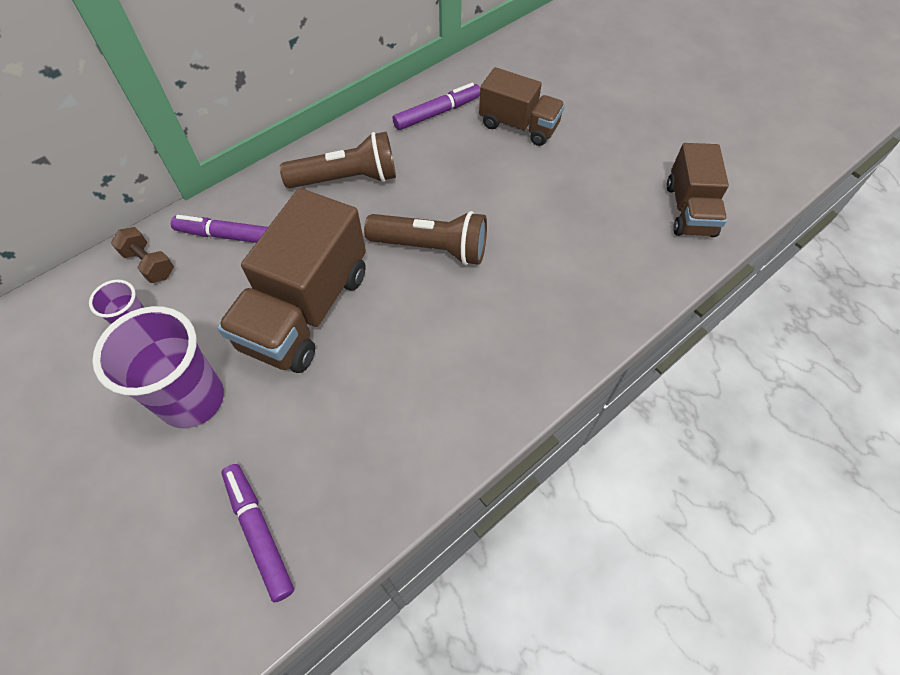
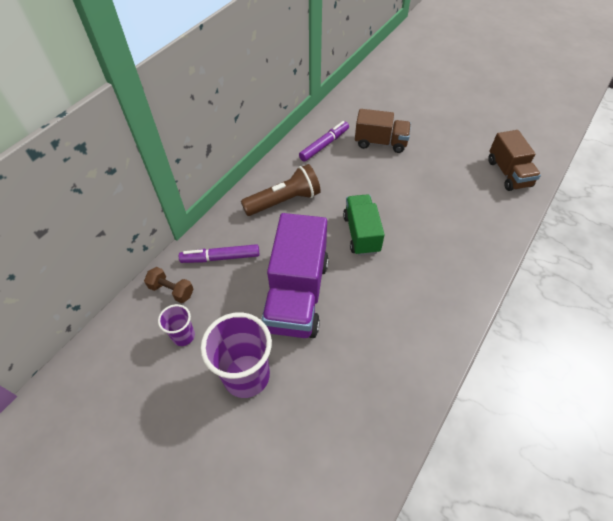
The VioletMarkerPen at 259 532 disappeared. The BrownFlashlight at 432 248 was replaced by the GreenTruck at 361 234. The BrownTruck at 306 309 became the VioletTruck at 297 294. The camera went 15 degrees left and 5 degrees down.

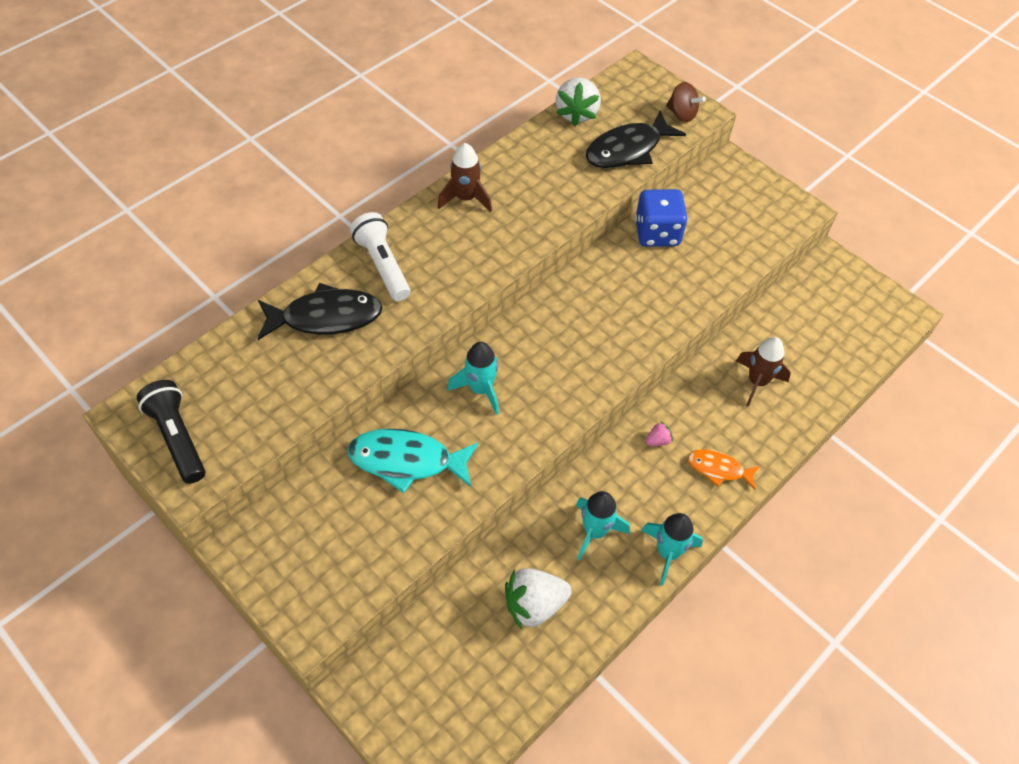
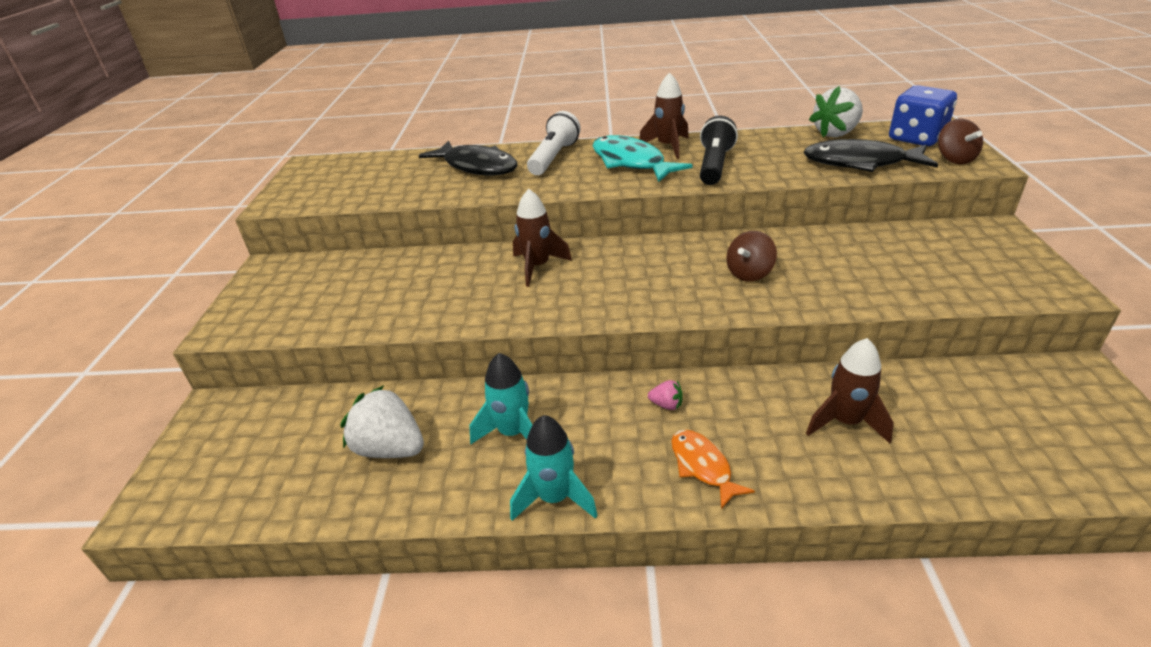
The BrownSpinningTop at 749 273 appeared. The JetBlackFlashlight moved from 178 438 to 714 165. The TurquoiseFishFigure moved from 407 461 to 631 162. The RoyalBlueDice moved from 657 233 to 916 138. The TurquoiseToyRocket at 480 389 became the BrownToyRocket at 537 267. The camera went 50 degrees right and 20 degrees down.

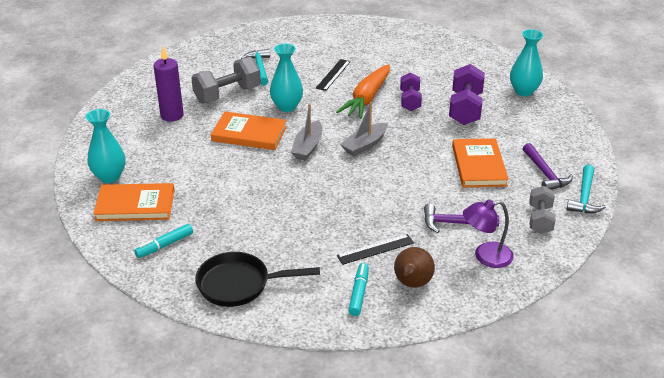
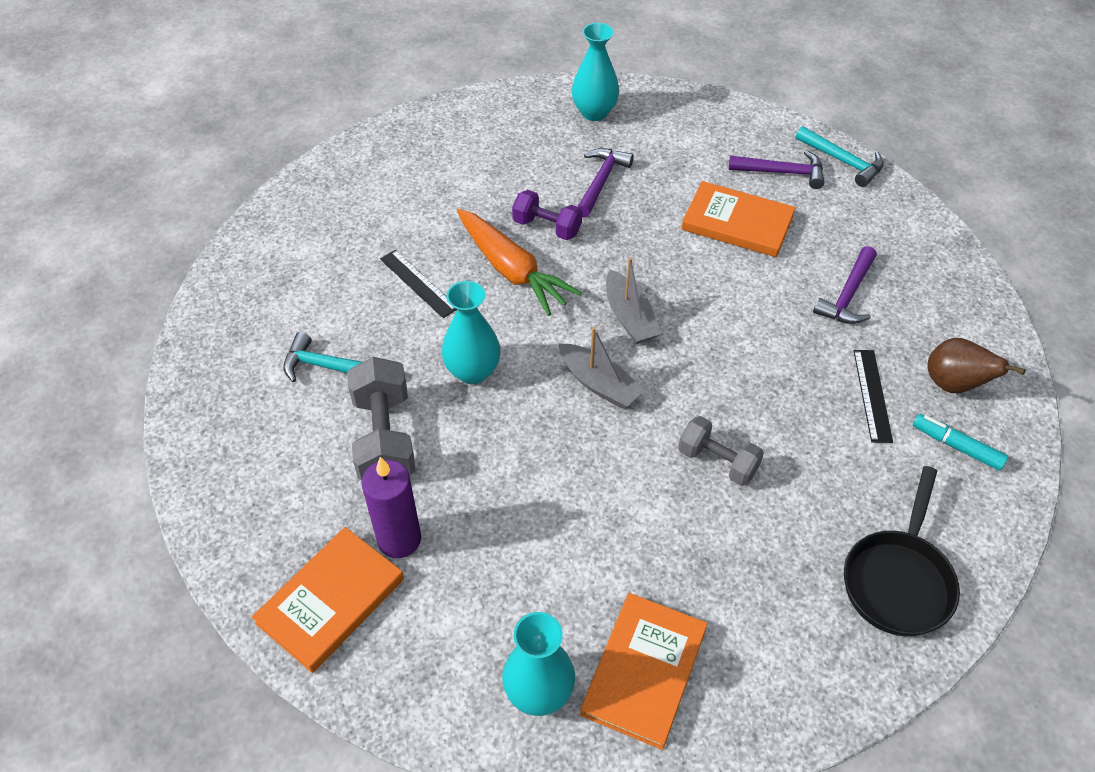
The TurquoiseMarkerPen at 164 245 disappeared. The VioletLamp at 485 256 disappeared. The OrangeHardback moved from 249 134 to 331 601. The GreyDumbbell moved from 540 219 to 717 461. The VioletDumbbell at 465 109 was replaced by the VioletCarpenter'sHammer at 601 181. The camera went 65 degrees left and 15 degrees up.

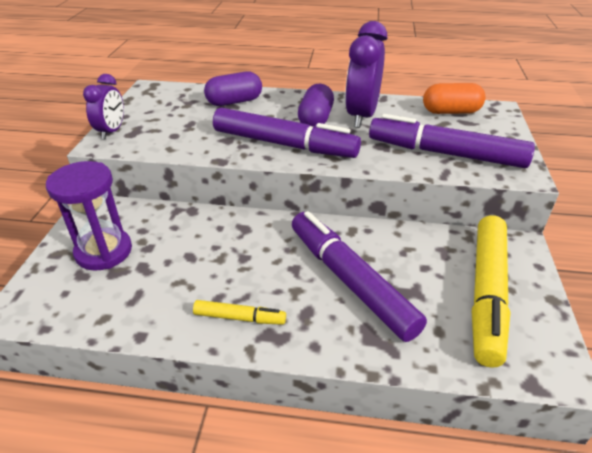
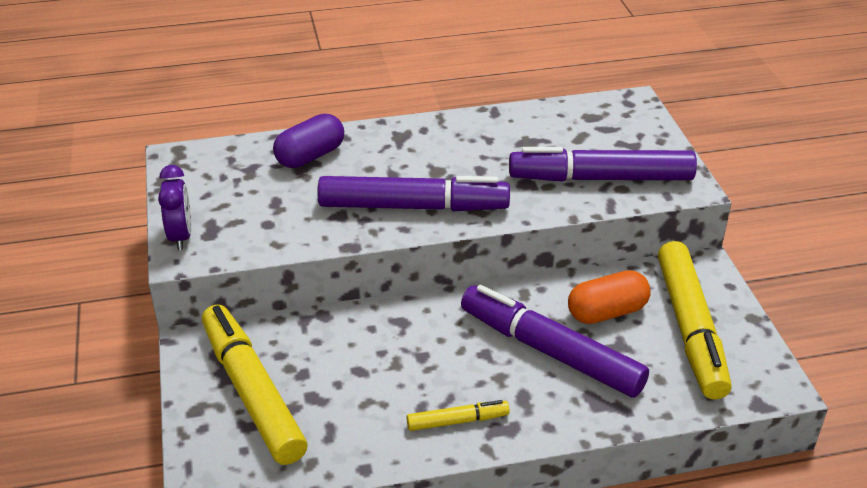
The VioletPill at 315 119 disappeared. The VioletBedsideClock at 361 116 disappeared. The OrangePill moved from 450 112 to 607 312. The VioletSandTimer at 104 251 was replaced by the YellowMarkerPen at 252 392. The camera went 20 degrees left and 0 degrees up.

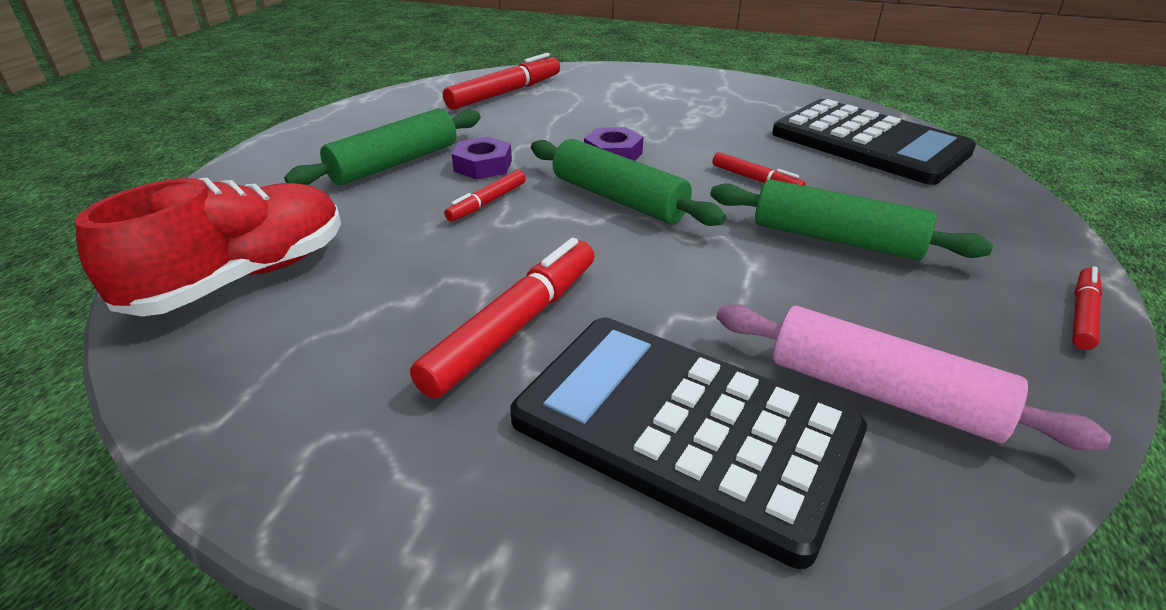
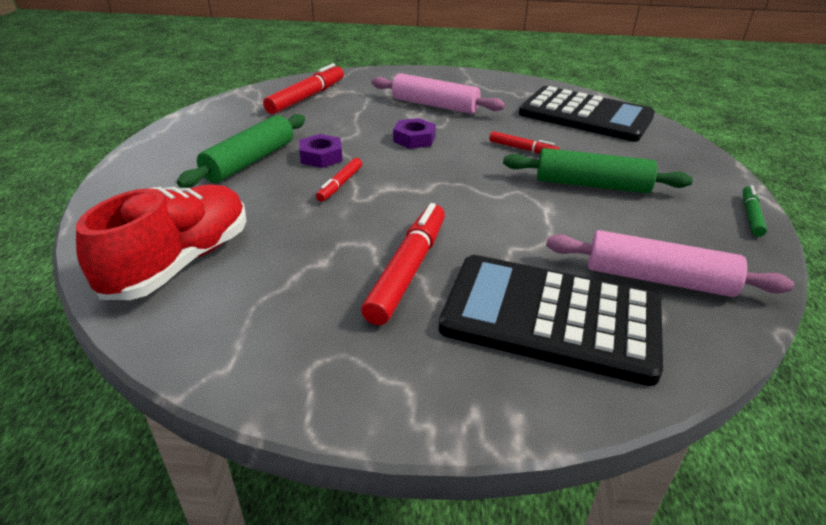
The GreenDoughRoller at 618 198 disappeared. The RosyDoughRoller at 435 105 appeared. The ScarletMarkerPen at 1082 315 became the GreenMarkerPen at 751 216. The camera went 15 degrees left and 0 degrees up.

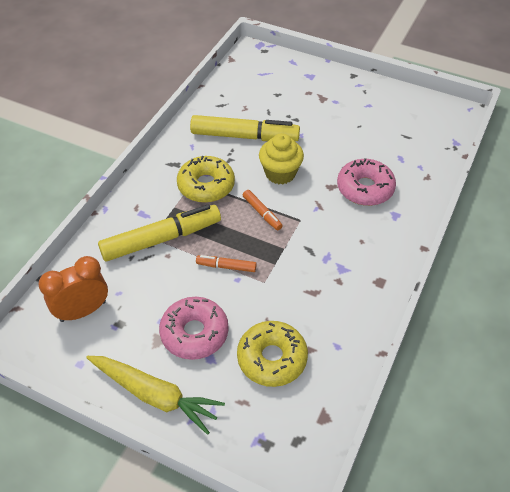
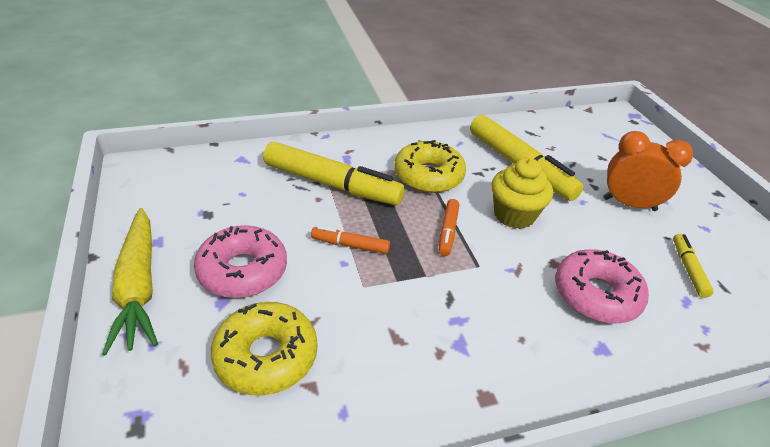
The YellowMarkerPen at 688 269 appeared. The OrangeBedsideClock moved from 83 311 to 629 204. The OrangeMarkerPen at 226 266 turned 45 degrees counterclockwise. The camera went 45 degrees right and 10 degrees down.

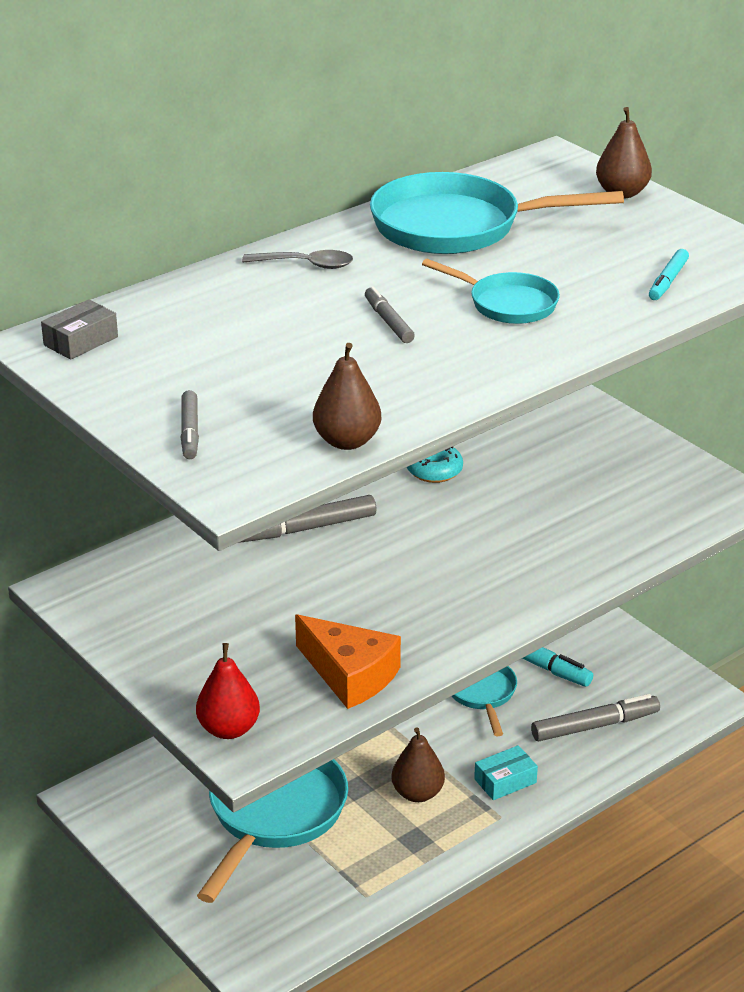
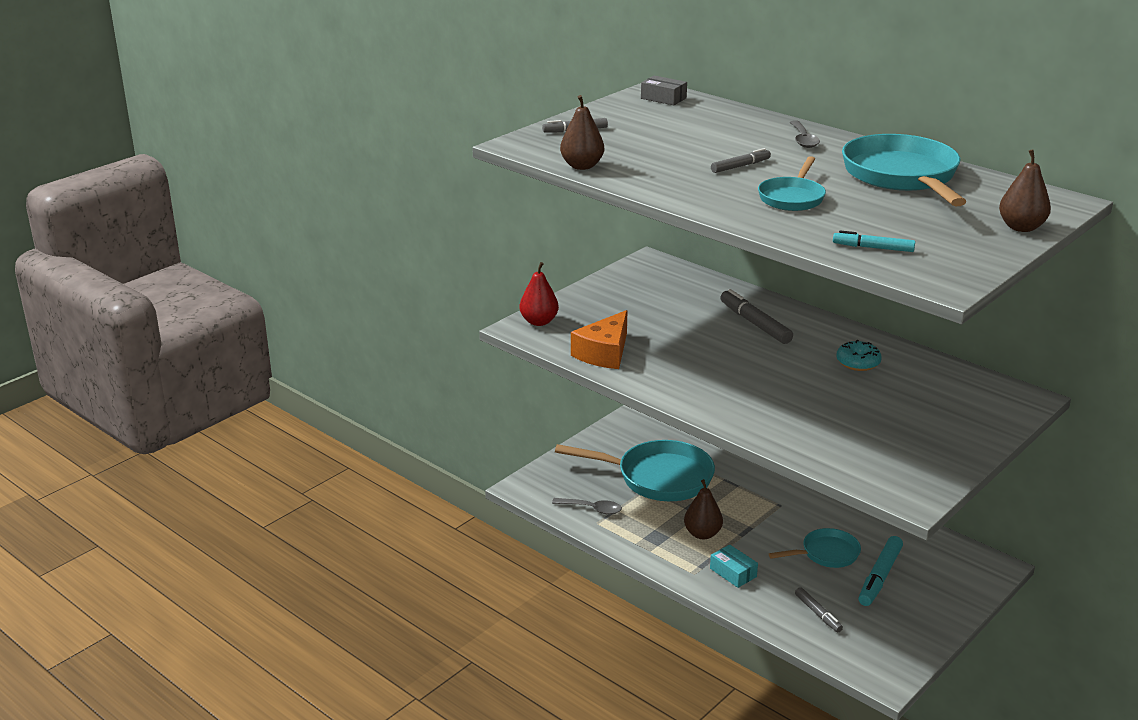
The GreyTeaspoon at 592 509 appeared. The GreyMarkerPen at 595 726 changed to 0.60 times the size. The camera went 80 degrees right and 5 degrees down.

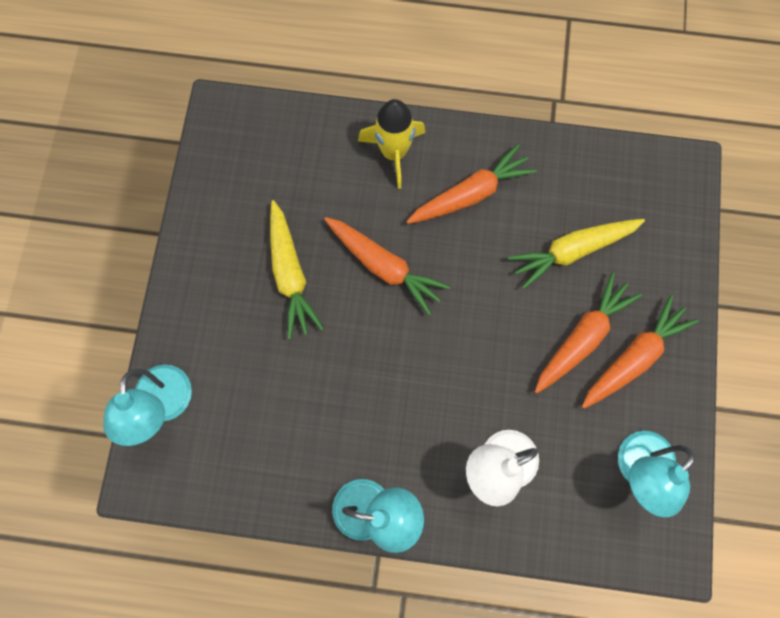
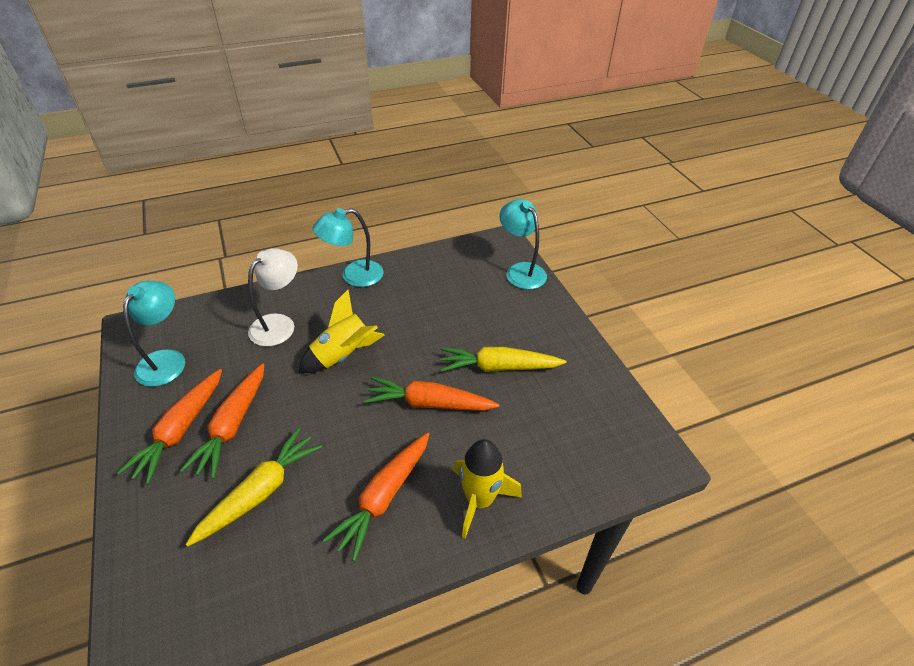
The YellowToyRocket at 343 355 appeared. The YellowRootVegetable at 290 274 turned 45 degrees counterclockwise. The camera went 150 degrees right and 30 degrees down.

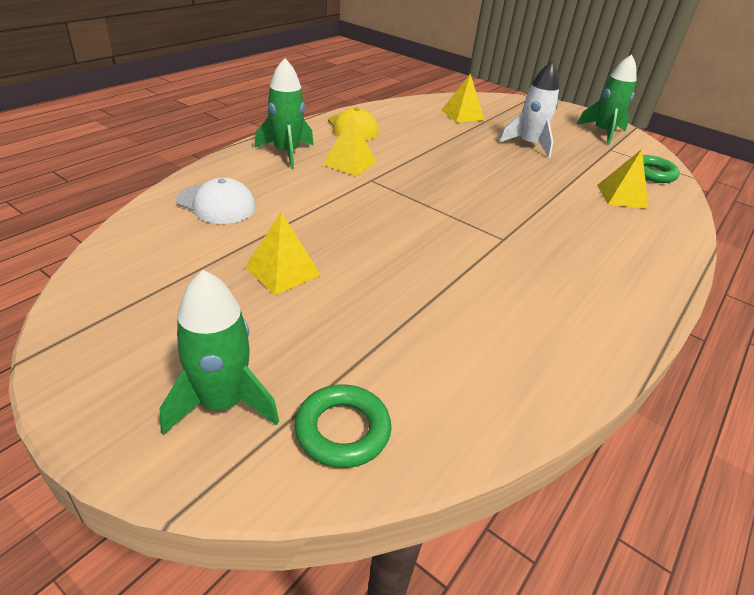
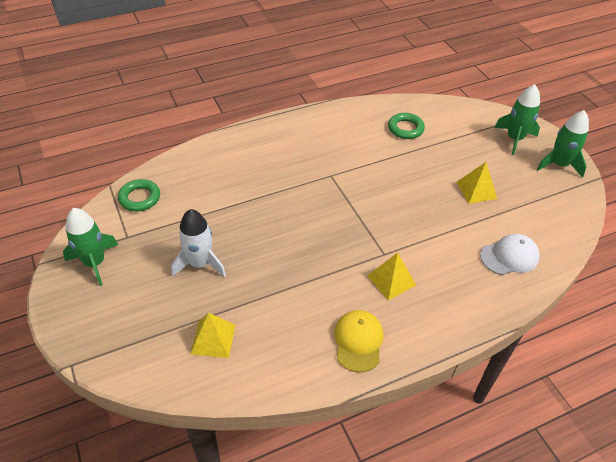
The YellowSolidPyramid at 622 196 disappeared. The GreenToyRocket moved from 286 153 to 559 165. The GreenTorus moved from 342 430 to 405 129. The SnowWhiteBaseballCap at 216 204 turned 105 degrees clockwise. The camera went 150 degrees left and 10 degrees up.

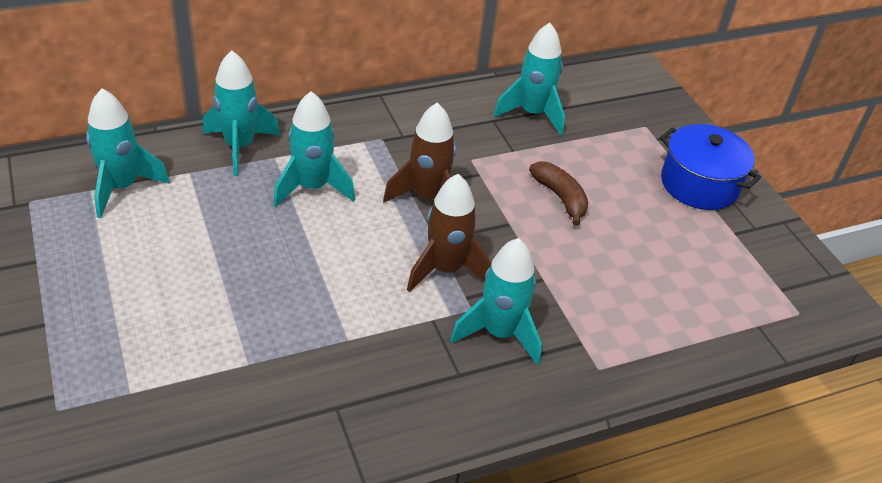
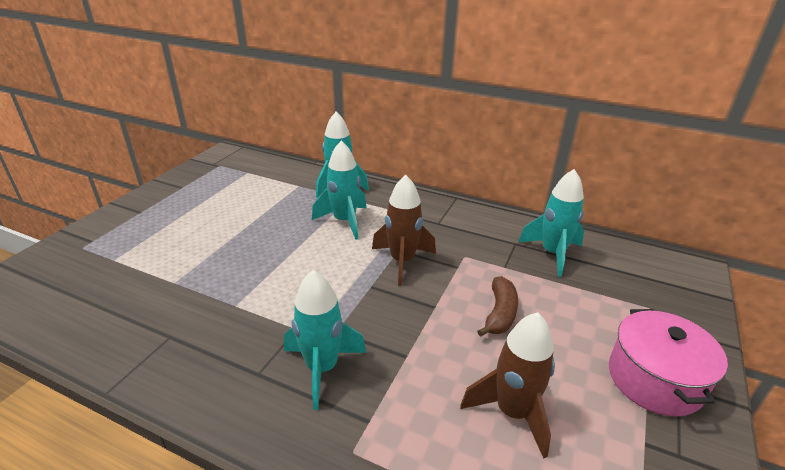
The TurquoiseToyRocket at 122 187 disappeared. The BrownToyRocket moved from 446 270 to 512 412. The RoyalBlueCookingPot at 699 184 became the RosyCookingPot at 654 379. The camera went 50 degrees right and 10 degrees down.

